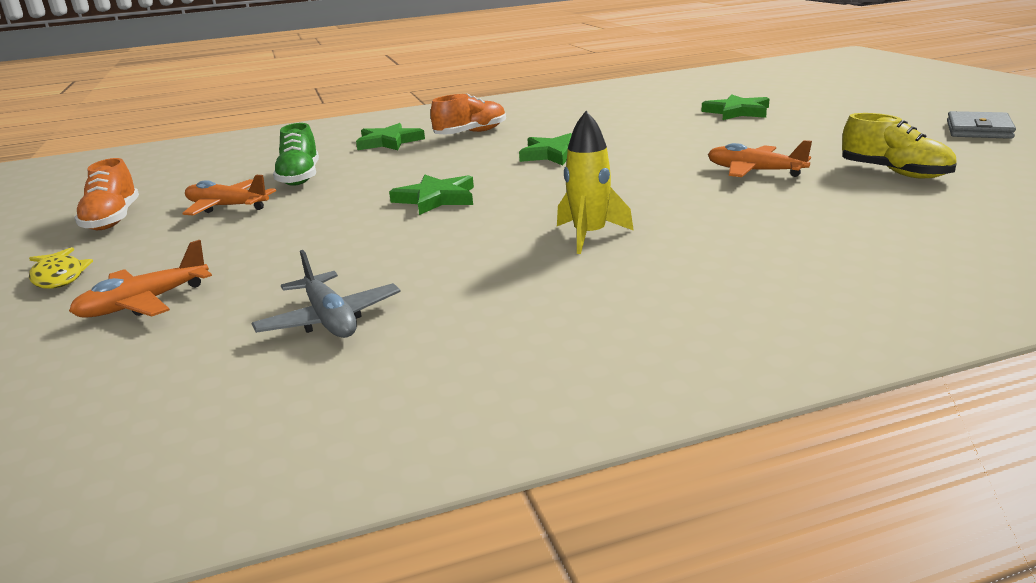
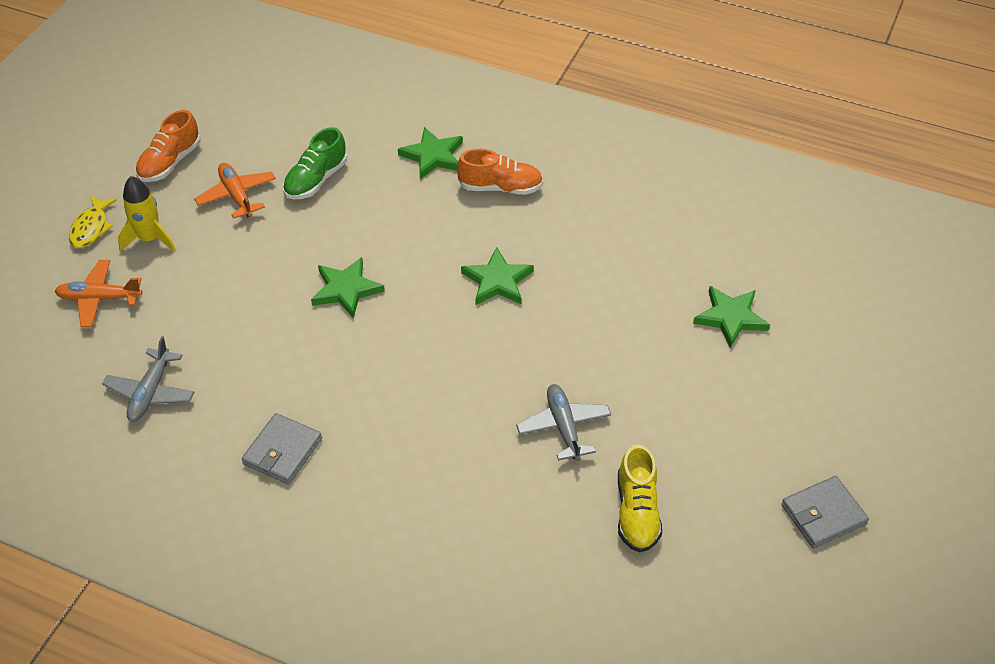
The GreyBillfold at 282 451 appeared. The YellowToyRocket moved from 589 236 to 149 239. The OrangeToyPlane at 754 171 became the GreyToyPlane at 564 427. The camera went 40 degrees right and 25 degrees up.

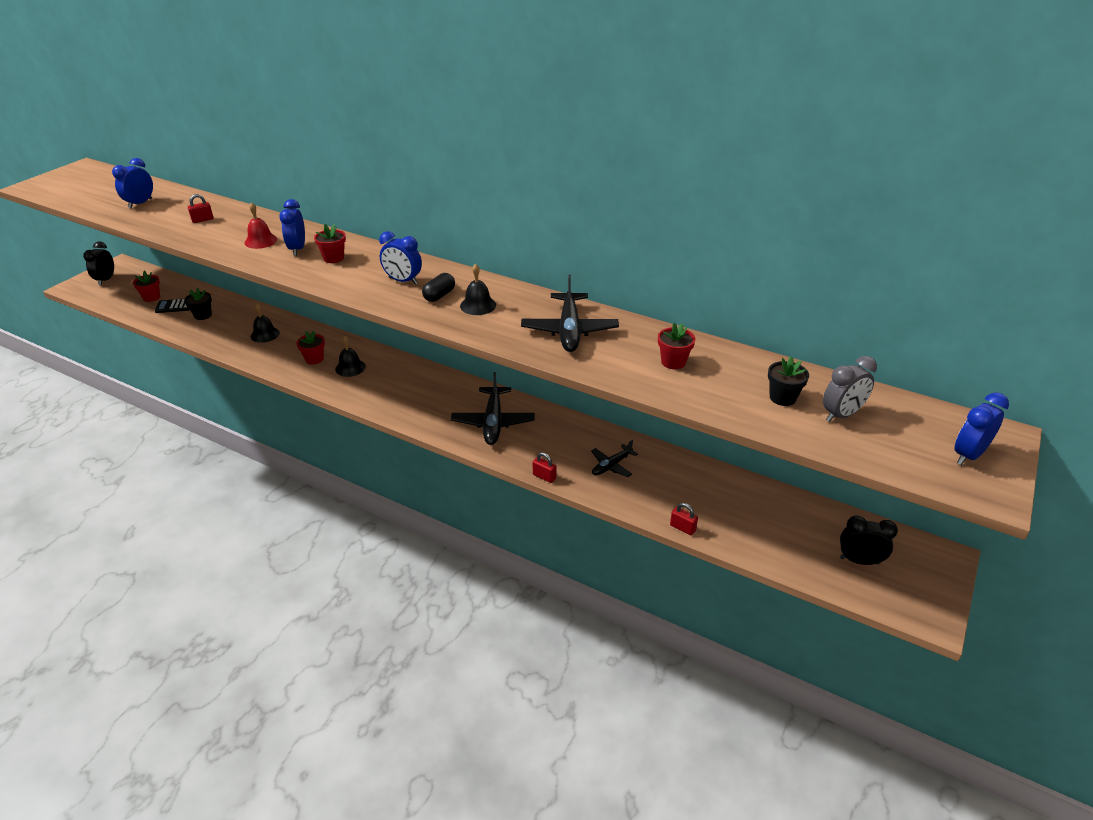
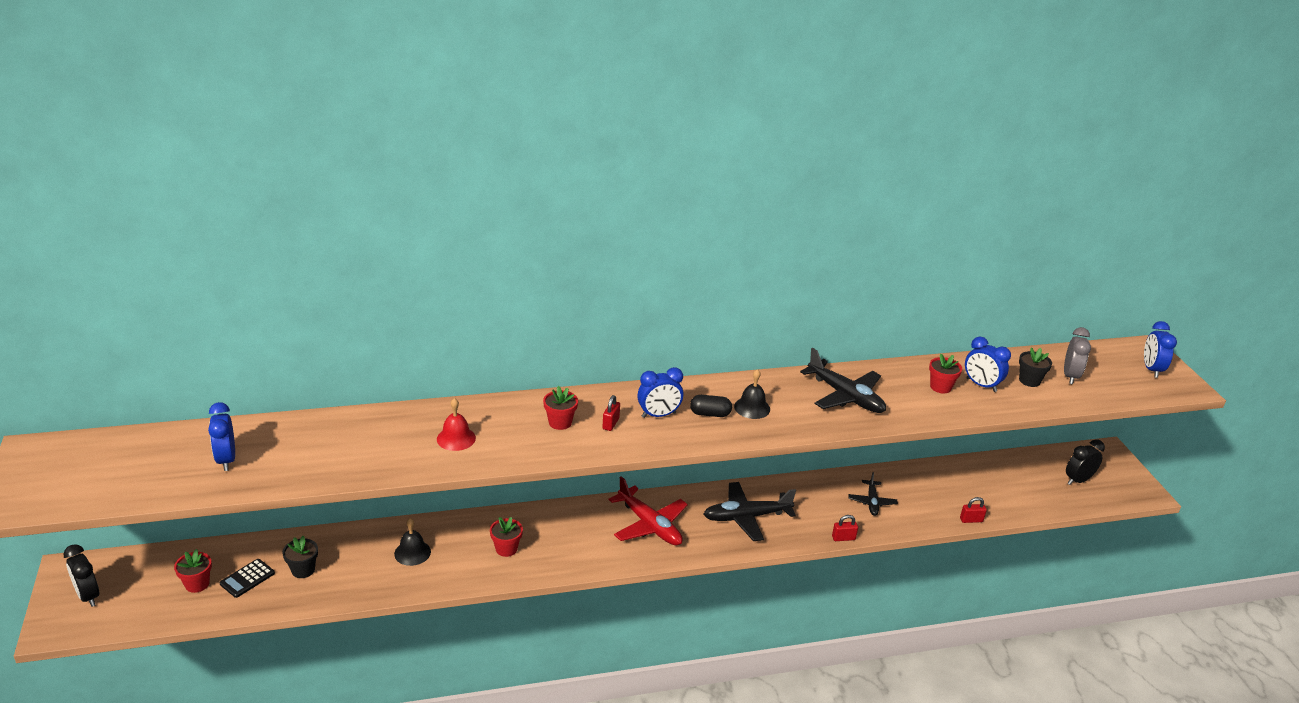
The JetBlackHandBell at 350 367 disappeared. The ScarletToyPlane at 649 525 appeared. The ScarletLock moved from 202 220 to 611 423. The RoyalBlueBedsideClock moved from 297 249 to 981 385. The JetBlackPill at 439 295 turned 75 degrees counterclockwise. The JetBlackToyPlane at 493 422 turned 120 degrees clockwise. The camera went 45 degrees left and 5 degrees down.

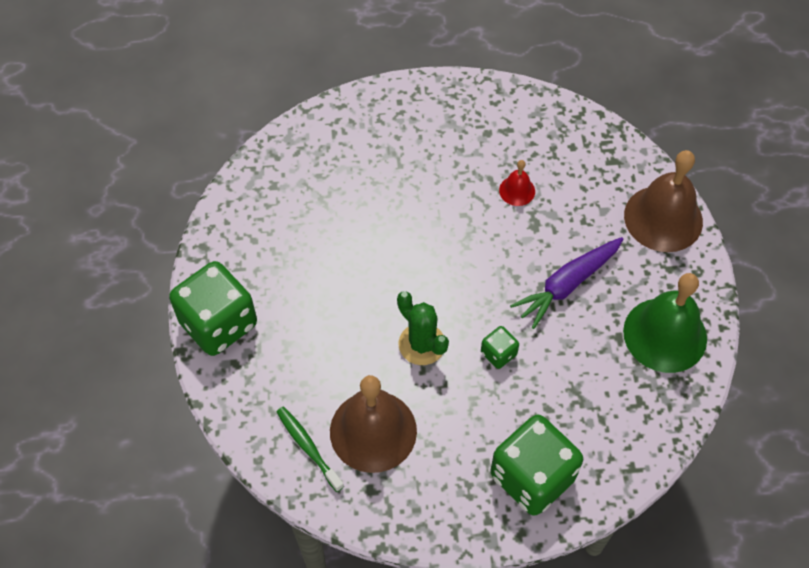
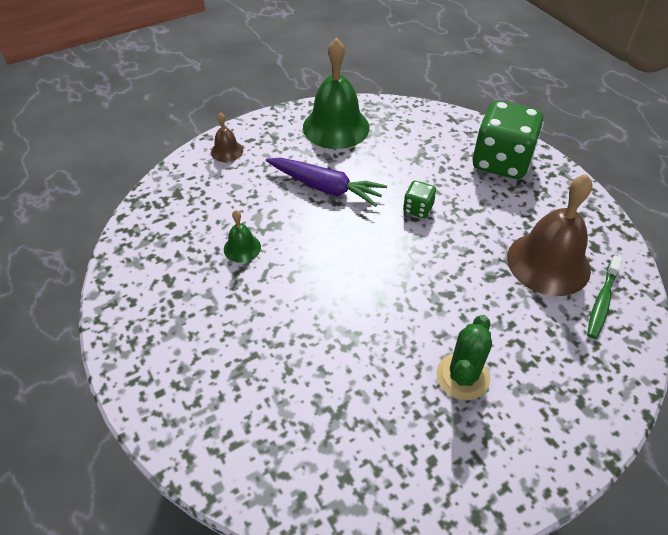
The GreenDice at 218 324 disappeared. The GreenCactus moved from 422 344 to 462 376. The ScarletHandBell at 517 190 became the GreenHandBell at 242 248. The BrownHandBell at 663 218 changed to 0.47 times the size. The camera went 115 degrees left and 10 degrees down.

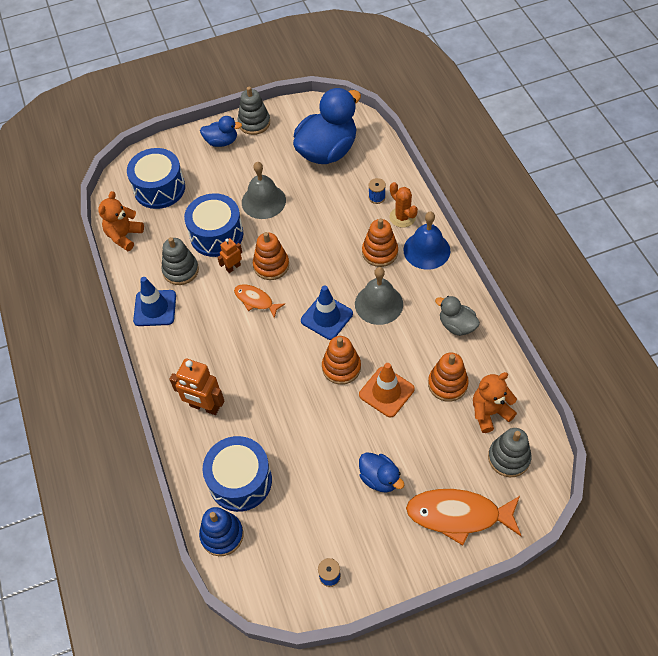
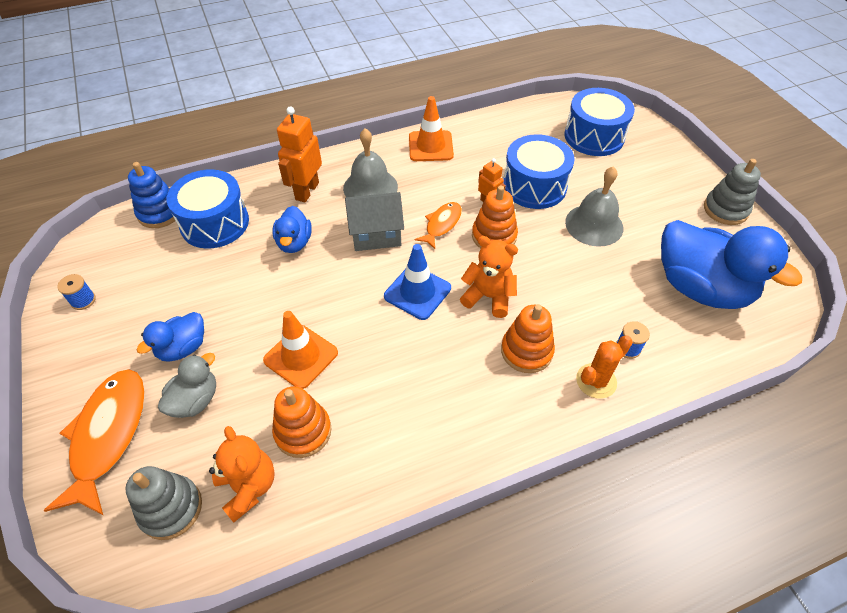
The GreyStackingToy at 181 270 disappeared. The OrangeStackingToy at 341 367 disappeared. The RoyalBlueHandBell at 426 250 disappeared. The GreyCottage at 376 235 appeared. The OrangeTeddy moved from 124 236 to 488 297. The RoyalBlueDuck moved from 222 142 to 294 243. The GreyHandBell moved from 379 304 to 370 187. The GreyDuck moved from 456 325 to 195 400. The RoyalBlueRoadCone at 155 308 became the OrangeRoadCone at 430 146. The camera went 85 degrees right and 5 degrees down.

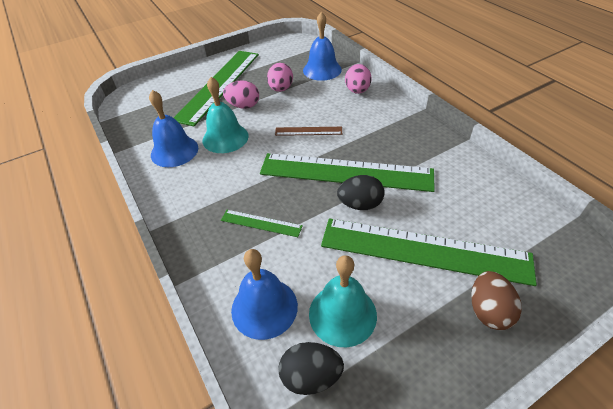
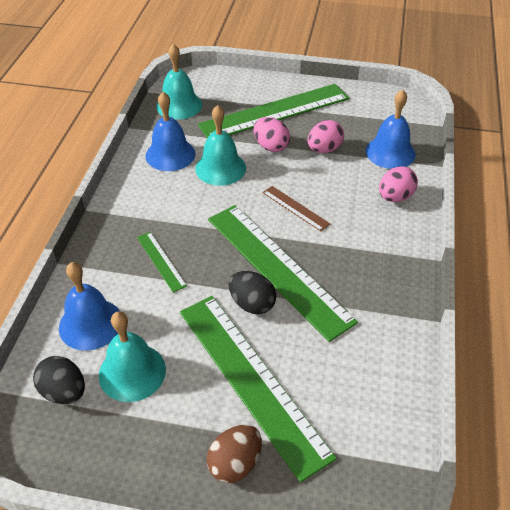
The TurquoiseHandBell at 179 105 appeared. The camera went 40 degrees right and 0 degrees up.

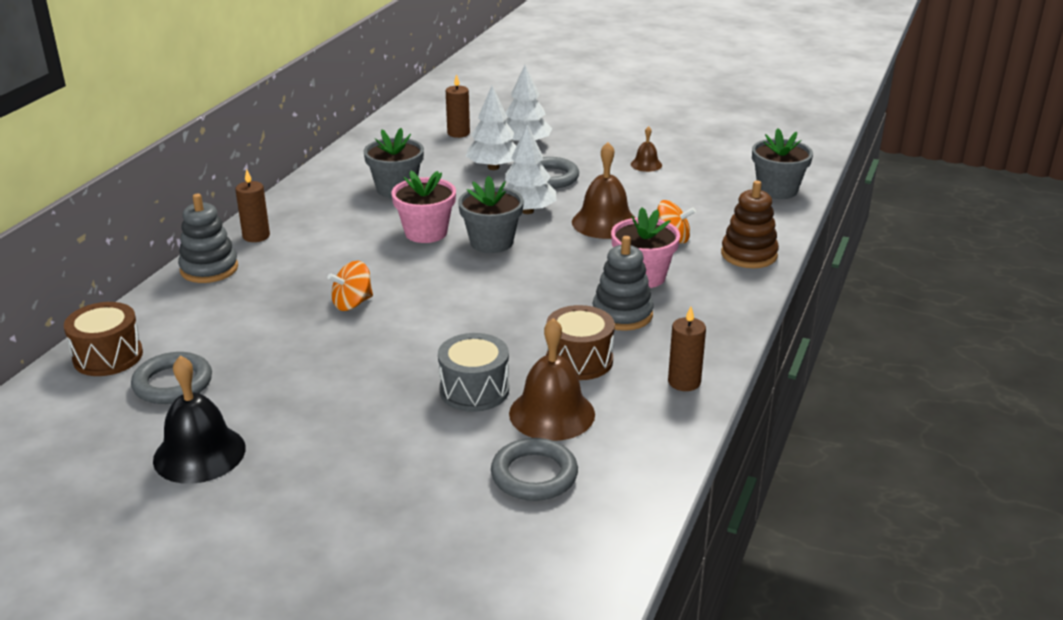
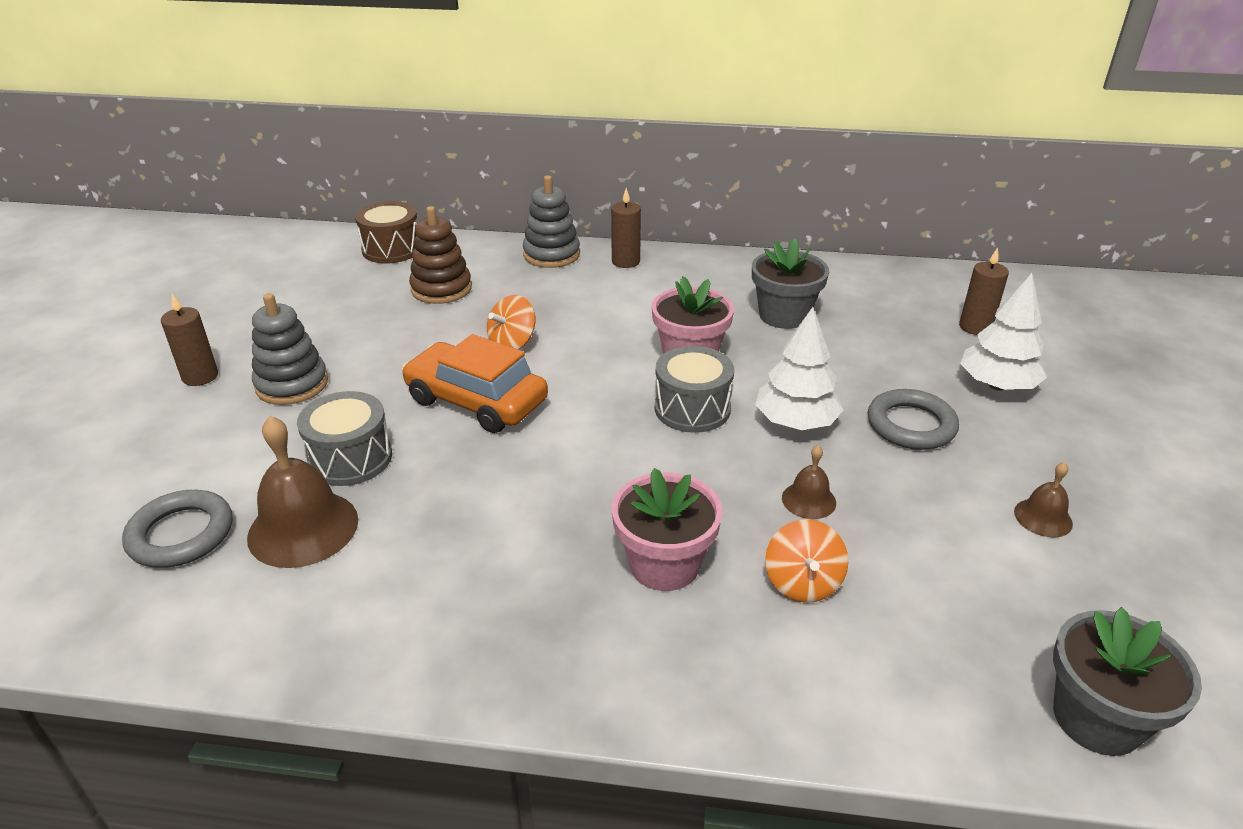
The GreyTorus at 173 383 disappeared. The JetBlackHandBell at 199 453 disappeared. The SnowWhiteTree at 493 167 disappeared. The BrownDrum at 579 360 disappeared. The OrangeCar at 476 401 appeared. The GreyStackingToy moved from 622 314 to 292 384. The BrownWaxCandle moved from 684 382 to 200 376. The BrownStackingToy moved from 749 255 to 441 289. The GreyFlowerPot at 491 242 was replaced by the GreyDrum at 692 409. The OrangeSpinningTop at 352 303 turned 90 degrees counterclockwise. The BrownHandBell at 604 222 changed to 0.52 times the size. The camera went 75 degrees right and 5 degrees up.

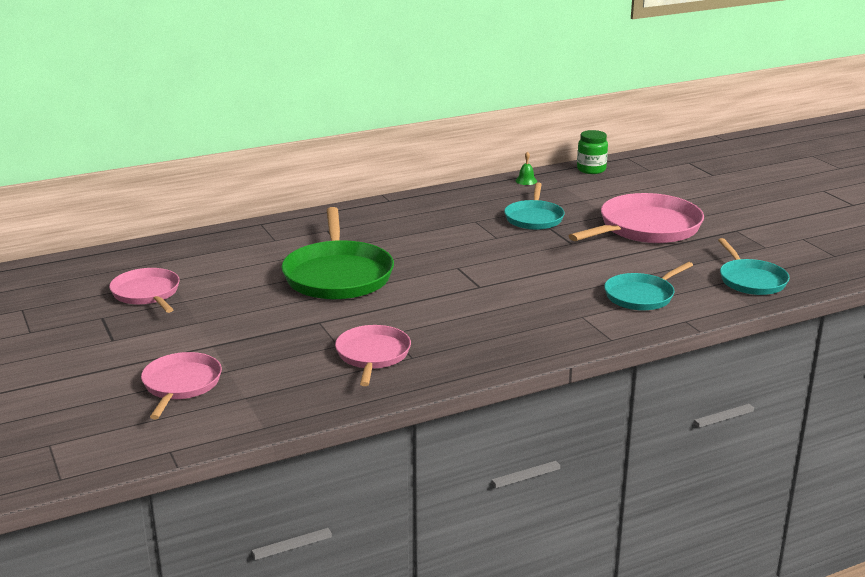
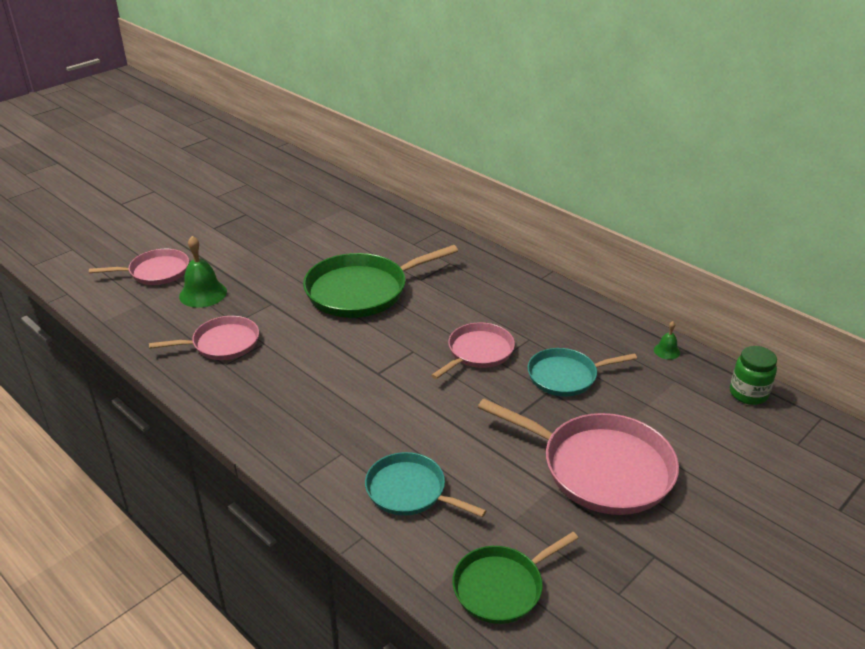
The GreenHandBell at 203 293 appeared. The RosySkillet moved from 147 293 to 478 352. The TurquoiseSkillet at 750 280 became the GreenSkillet at 502 586. The camera went 70 degrees right and 10 degrees up.

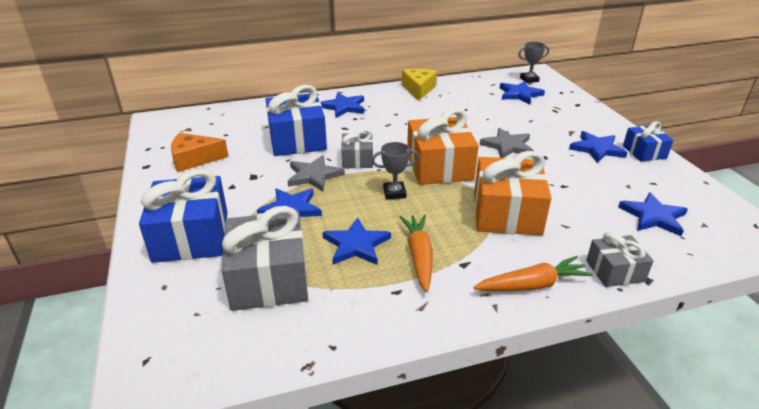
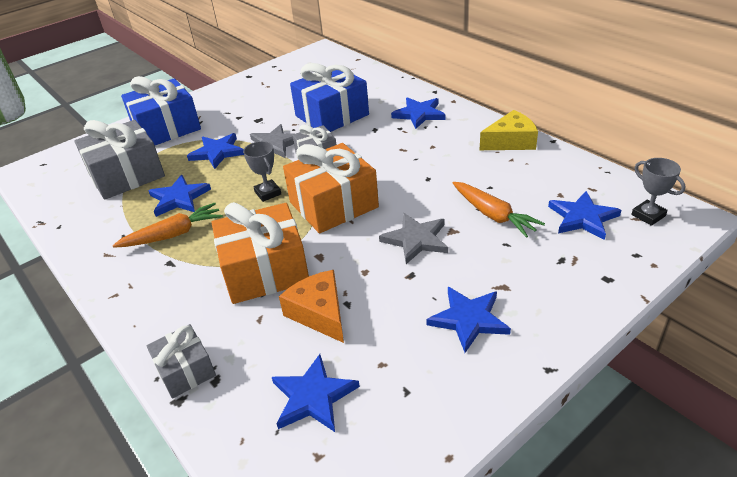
The RoyalBlueGift at 644 152 disappeared. The OrangePieceOfCheese moved from 194 159 to 319 313. The OrangeRootVegetable moved from 532 285 to 493 215. The camera went 70 degrees right and 5 degrees up.

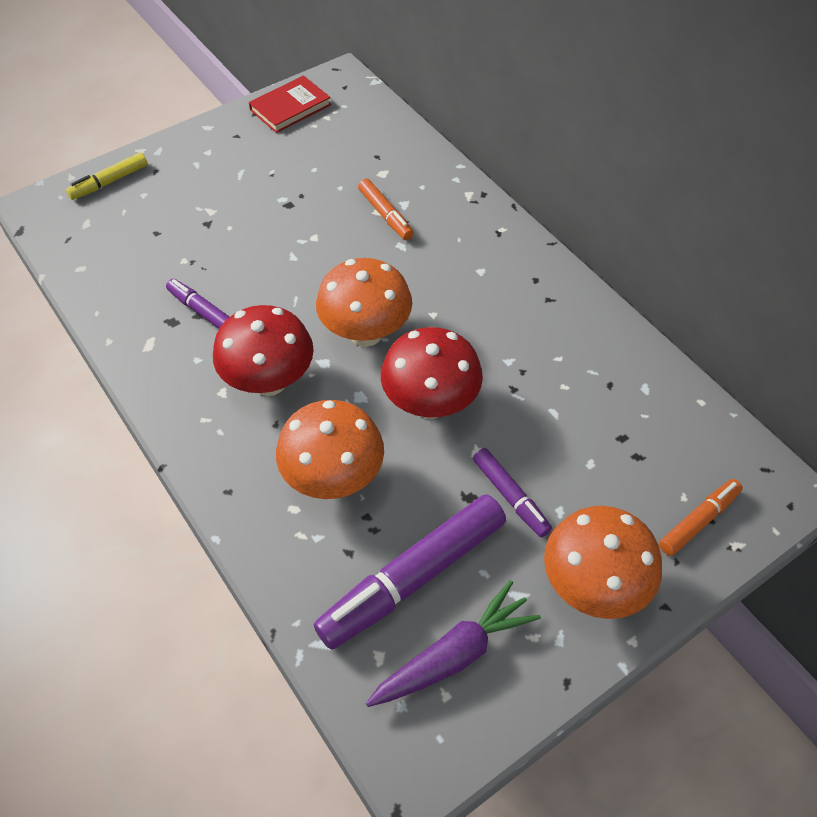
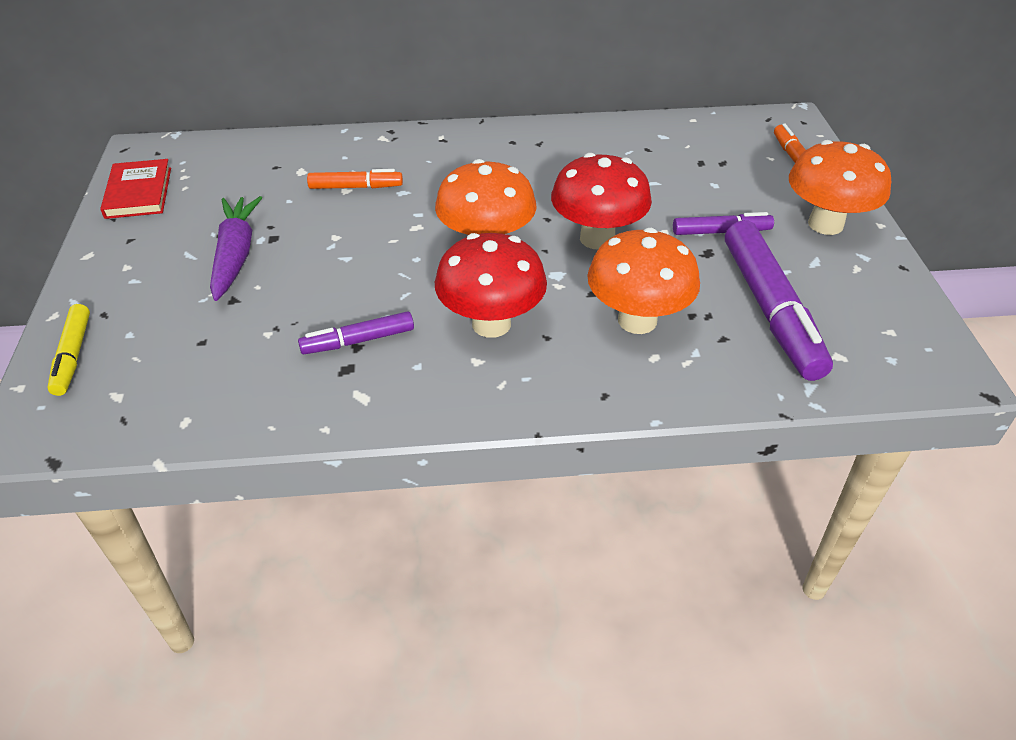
The VioletRootVegetable moved from 453 655 to 235 255. The camera went 60 degrees left and 10 degrees down.

